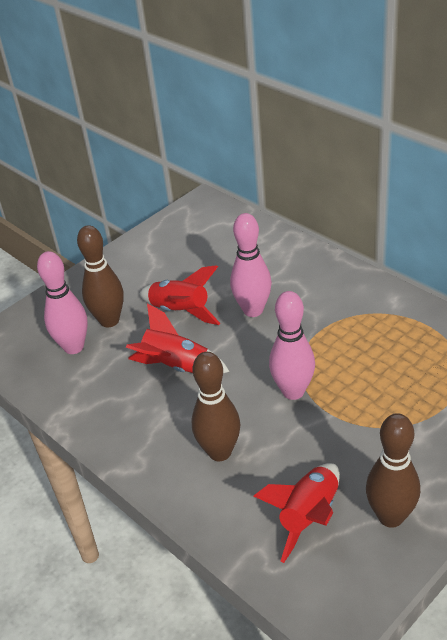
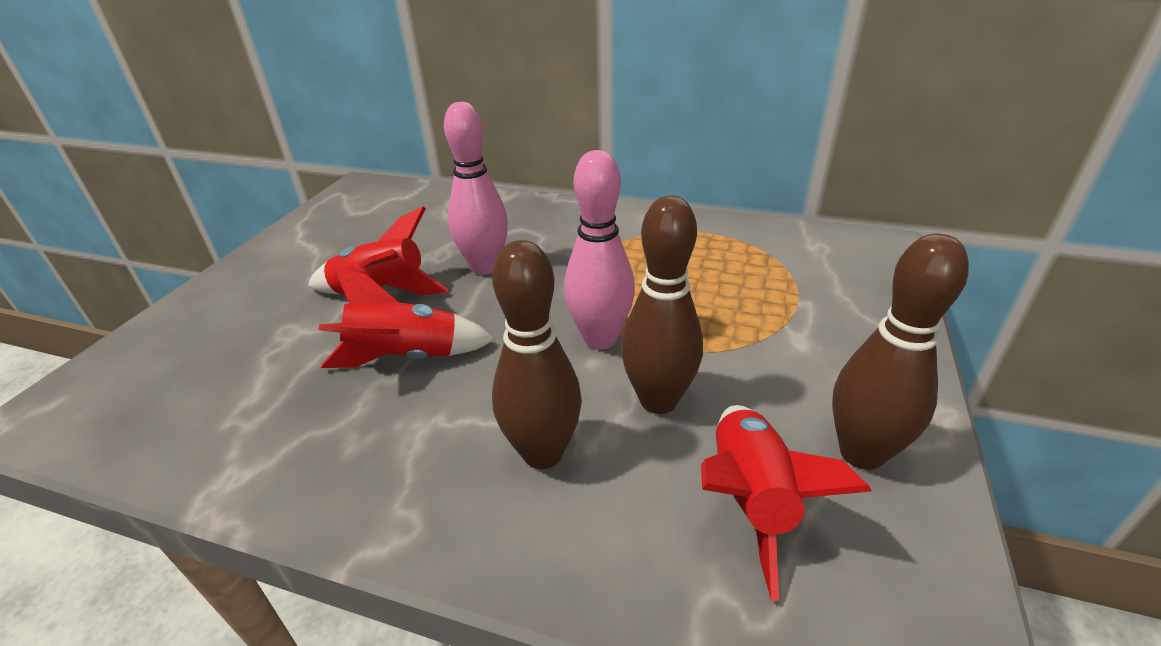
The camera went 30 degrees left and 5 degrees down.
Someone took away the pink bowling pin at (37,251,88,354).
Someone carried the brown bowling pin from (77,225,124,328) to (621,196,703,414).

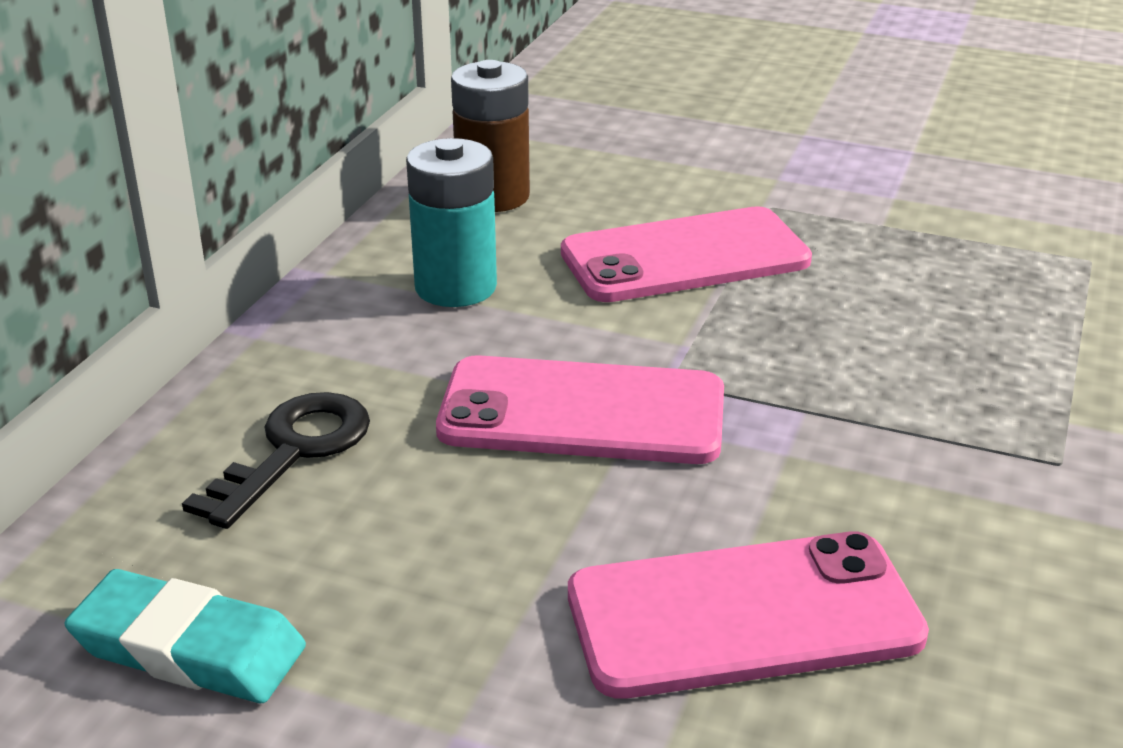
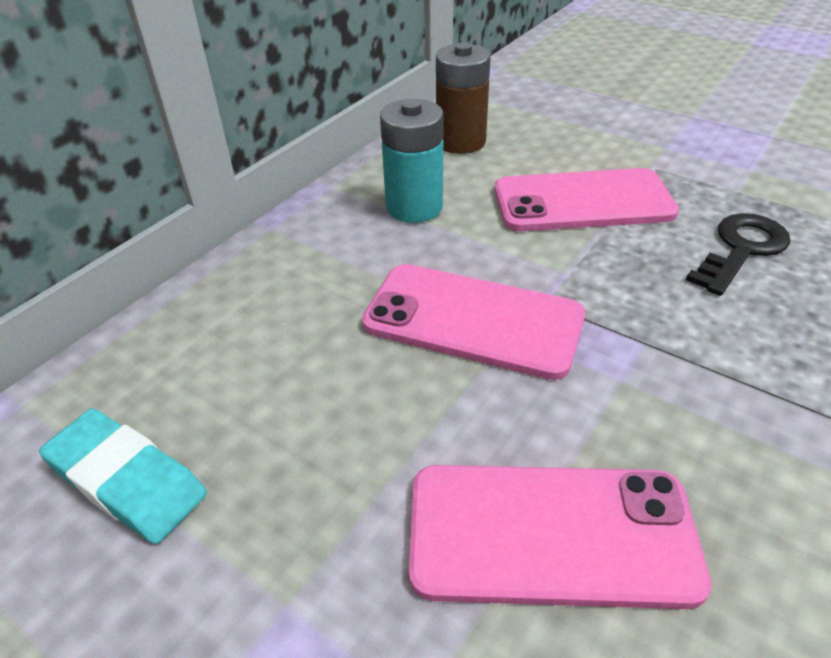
The camera went 15 degrees right and 10 degrees up.
Someone carried the black key from (182,392,370,529) to (686,213,790,296).

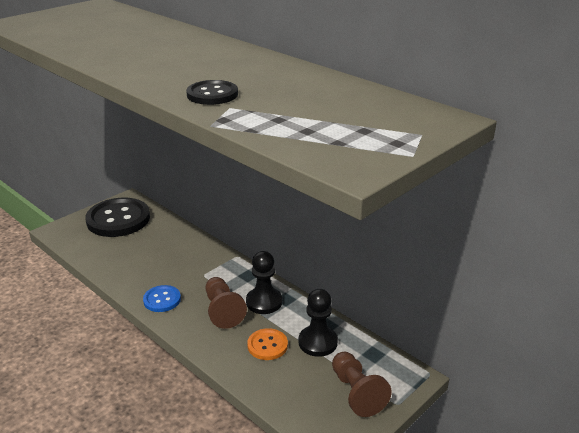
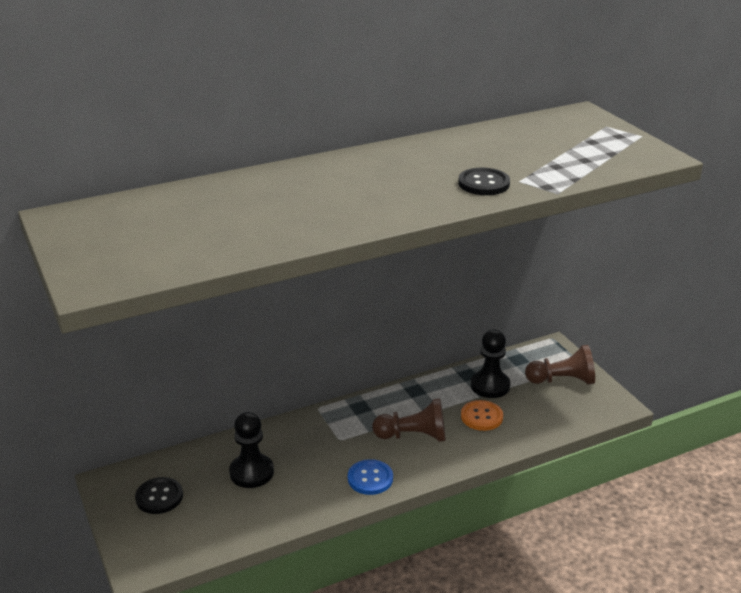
The camera went 70 degrees left and 0 degrees up.
Someone scaled the black button at (85,198,150,237) by 0.50.
Someone carried the black pawn from (246,251,282,314) to (229,412,274,488).

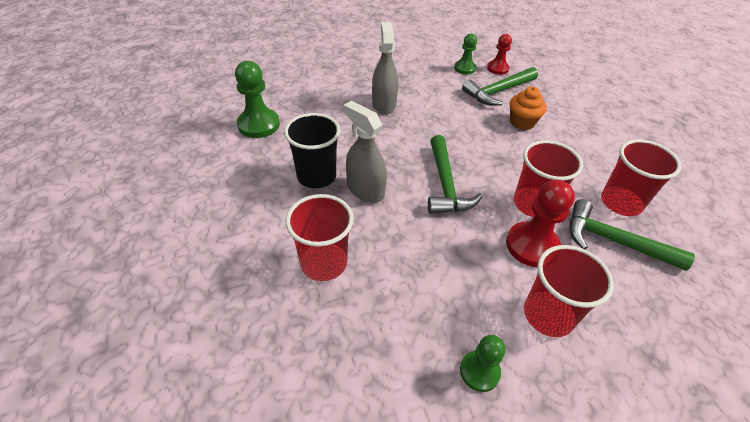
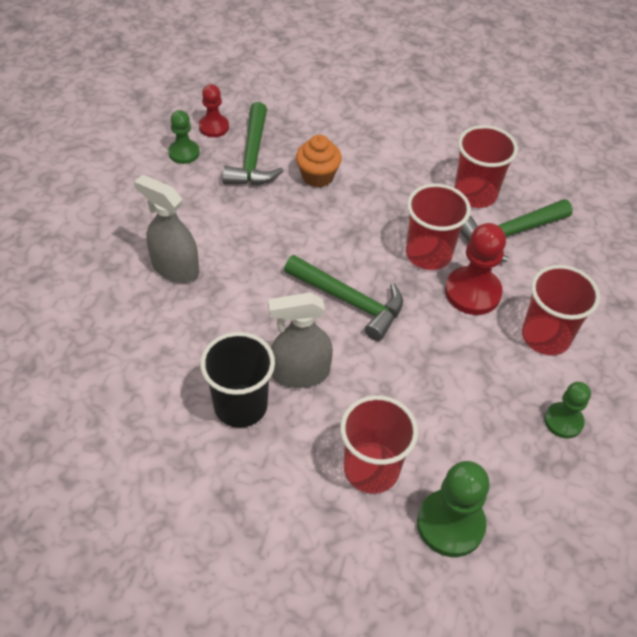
The camera went 55 degrees left and 5 degrees up.
Someone carried the green pawn from (235,61,280,138) to (417,461,490,557).

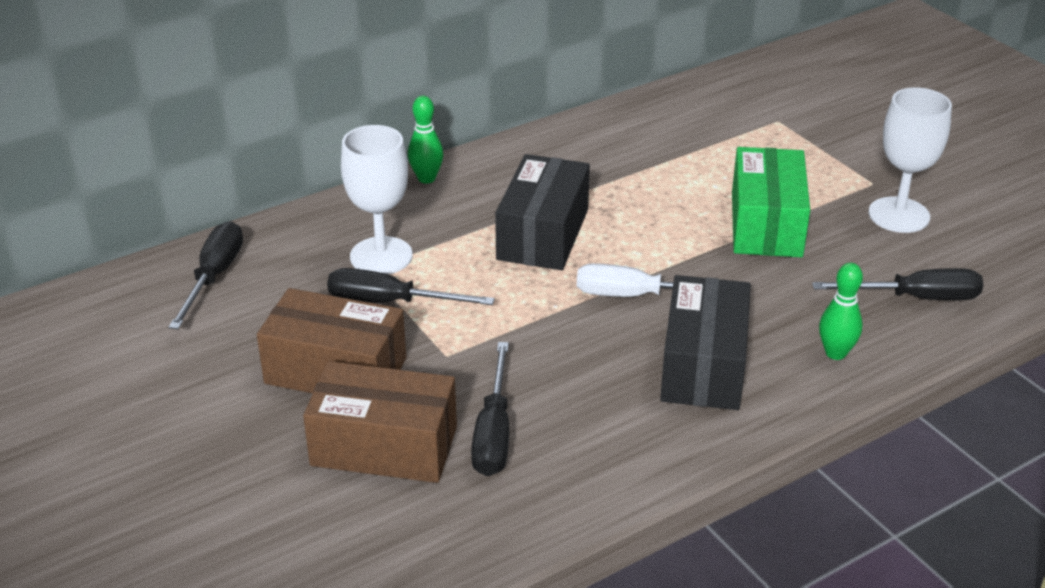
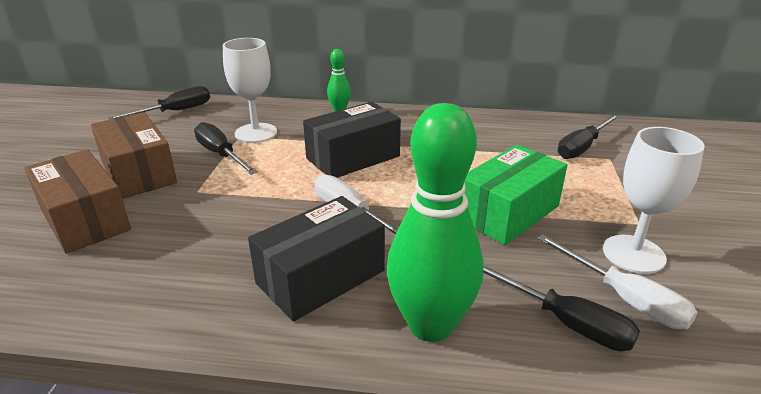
The camera went 40 degrees right and 5 degrees down.
Someone carried the black screwdriver from (471,342,509,476) to (558,114,619,159).
Someone scaled the green bowling pin at (819,263,863,360) by 2.12.
Someone put down the white screwdriver at (537,234,698,329).

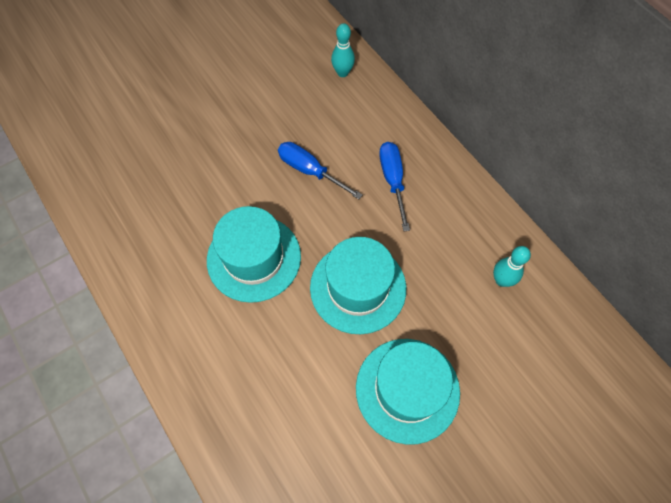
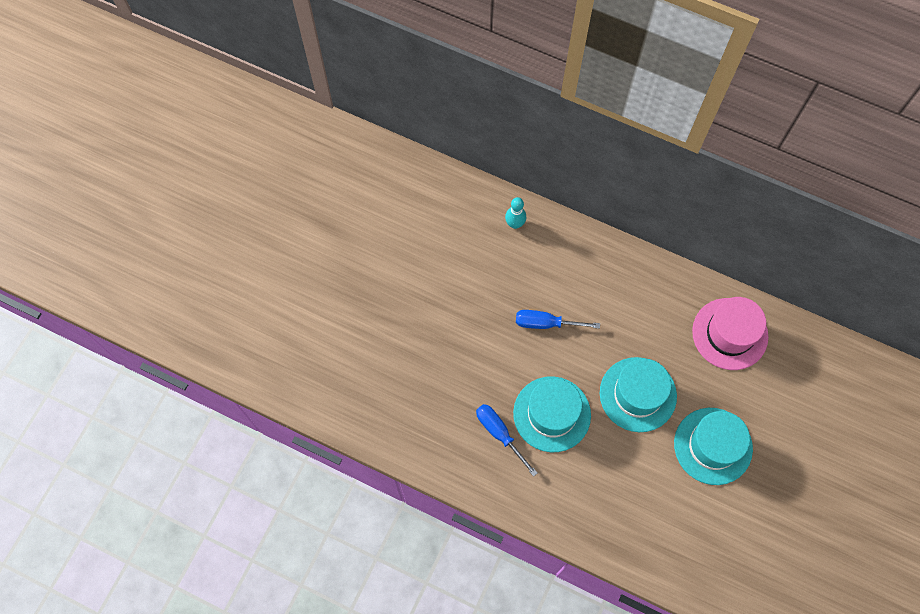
The camera went 30 degrees left and 5 degrees up.
Someone carried the blue screwdriver from (379,142,410,231) to (476,404,537,477).
Someone swapped the turquoise bowling pin at (493,246,531,287) for the pink hat at (692,297,769,370).

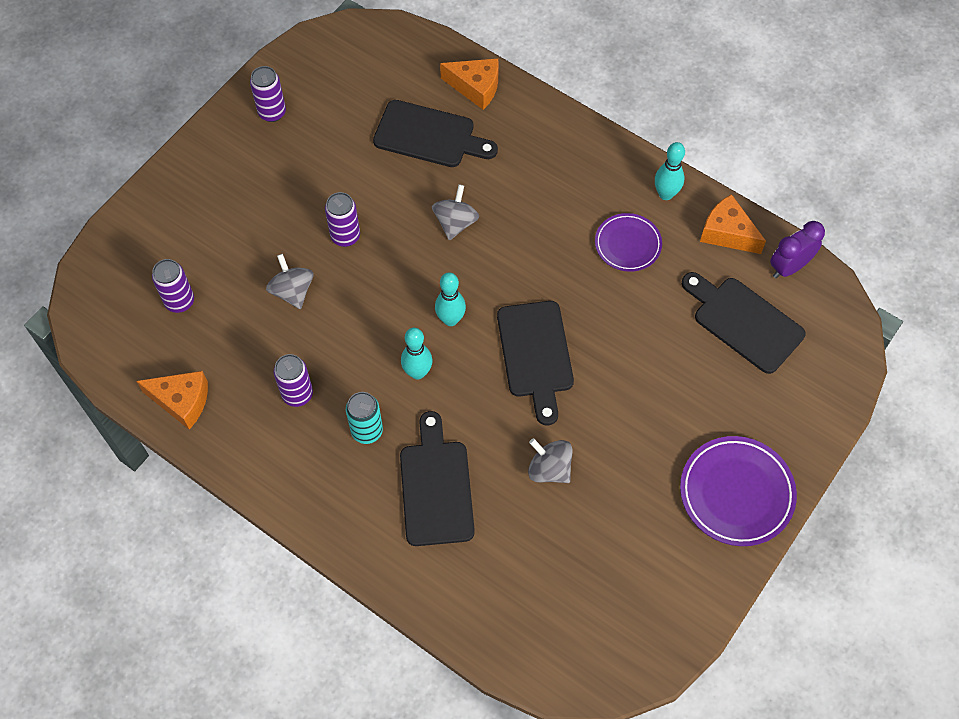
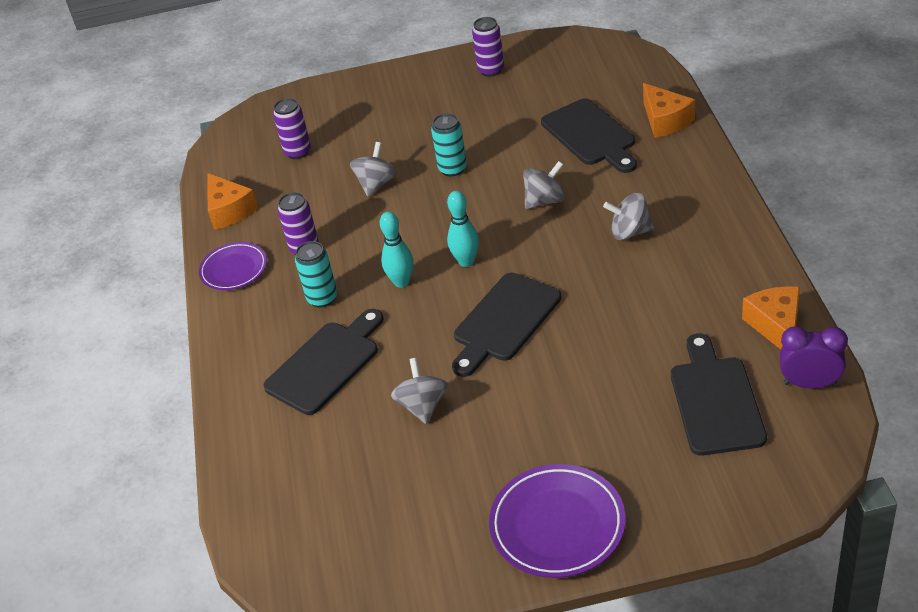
The camera went 50 degrees right and 20 degrees down.
Someone repainted the purple can at (325,192,360,247), which became the turquoise can at (431,113,467,177).
Someone carried the purple plate from (595,213,662,272) to (199,242,267,290).
Someone took away the turquoise bowling pin at (655,142,685,200).
Someone put down the grey spinning top at (603,193,654,240).

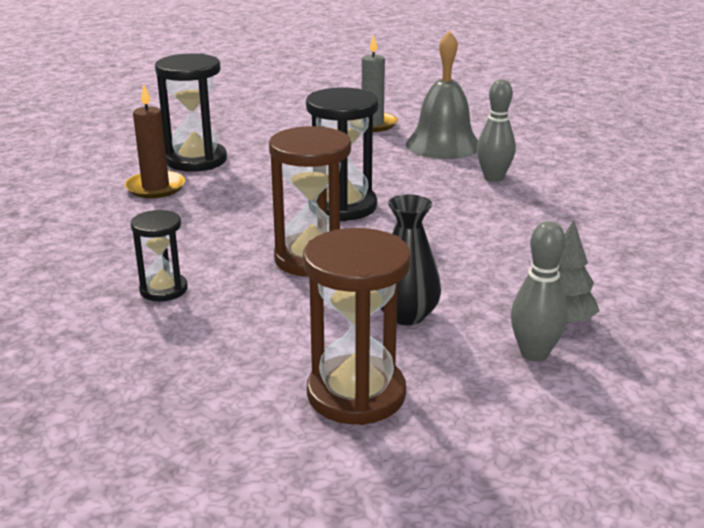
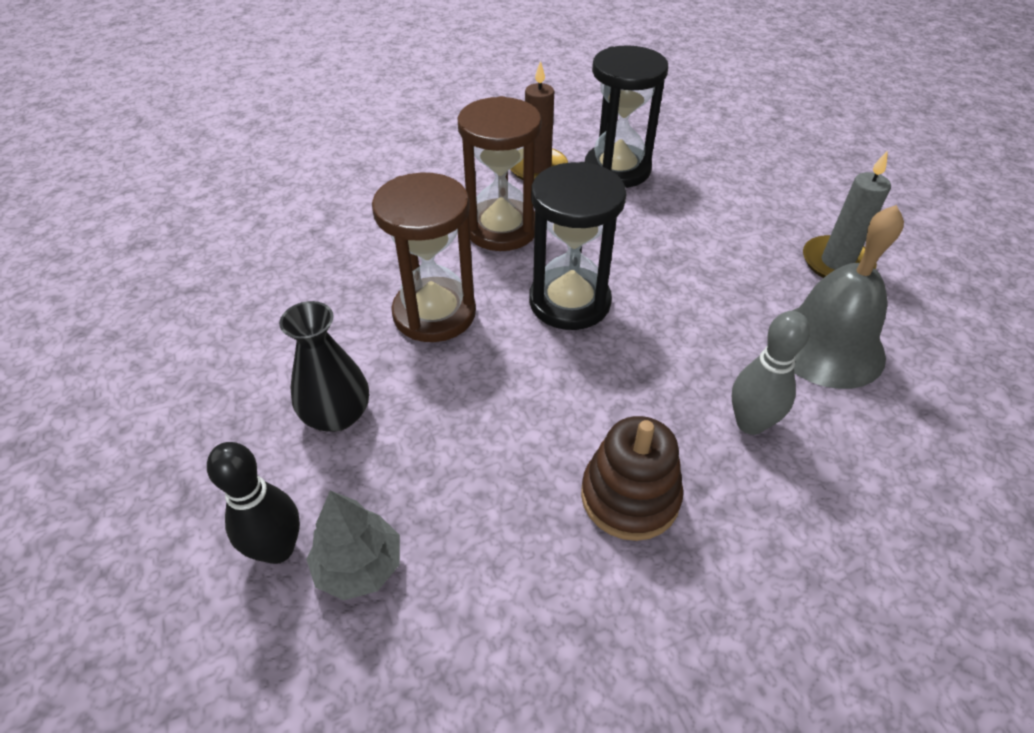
The camera went 70 degrees right and 20 degrees up.
Someone took away the black hourglass at (131,210,188,301).
Someone carried the brown hourglass from (303,228,411,425) to (458,96,541,251).
Someone repainted the grey bowling pin at (511,221,568,362), which became the black bowling pin at (207,442,300,564).
Someone put down the brown stacking toy at (581,416,683,541).

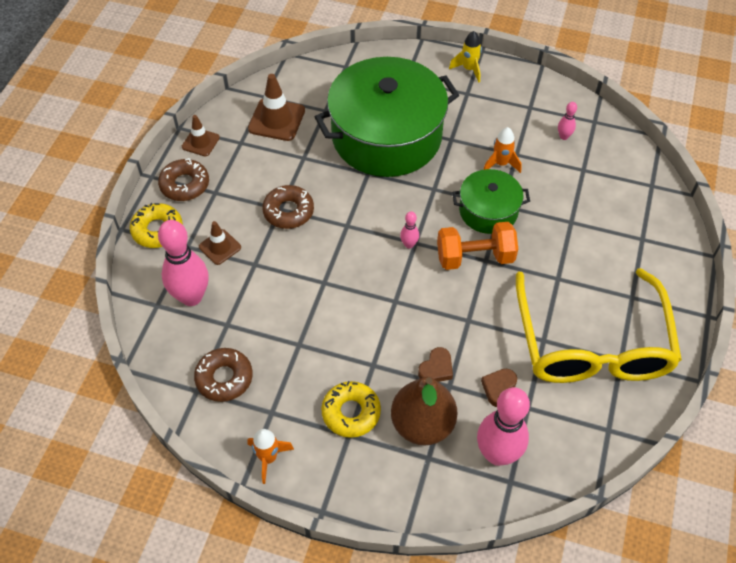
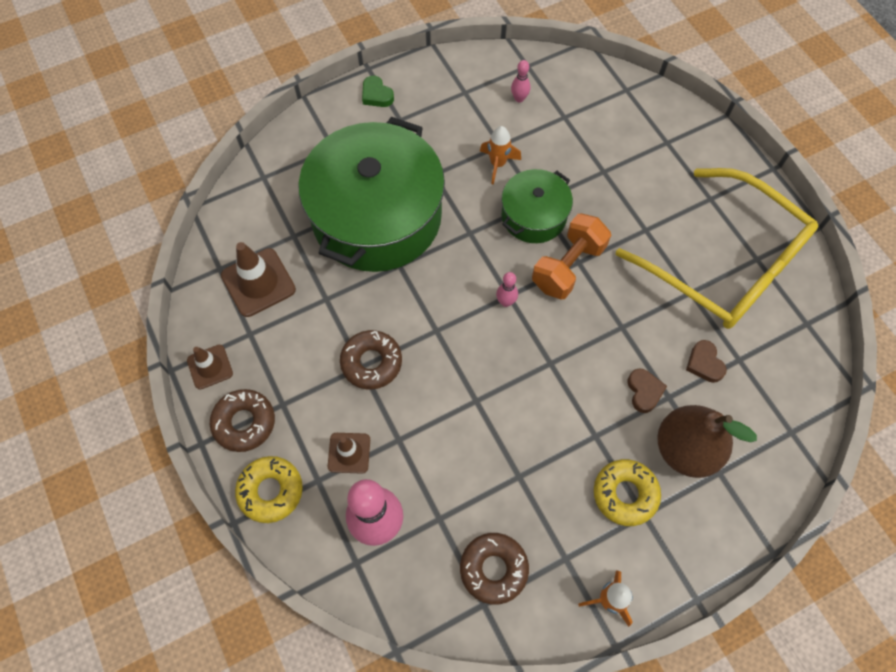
The camera went 45 degrees left and 10 degrees up.
Someone swapped the yellow rocket at (449,31,482,83) for the green heart at (362,75,394,107).
Someone took away the pink bowling pin at (477,387,530,466).

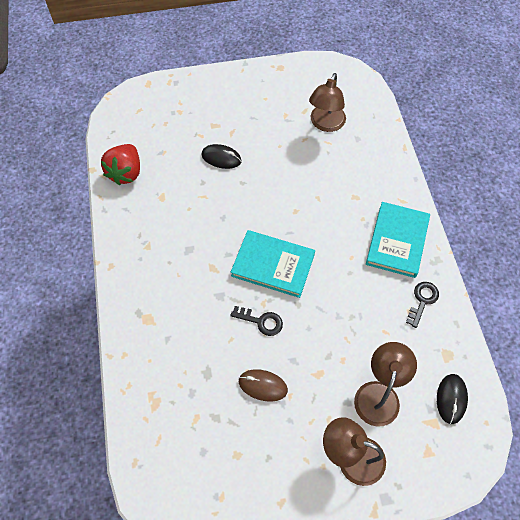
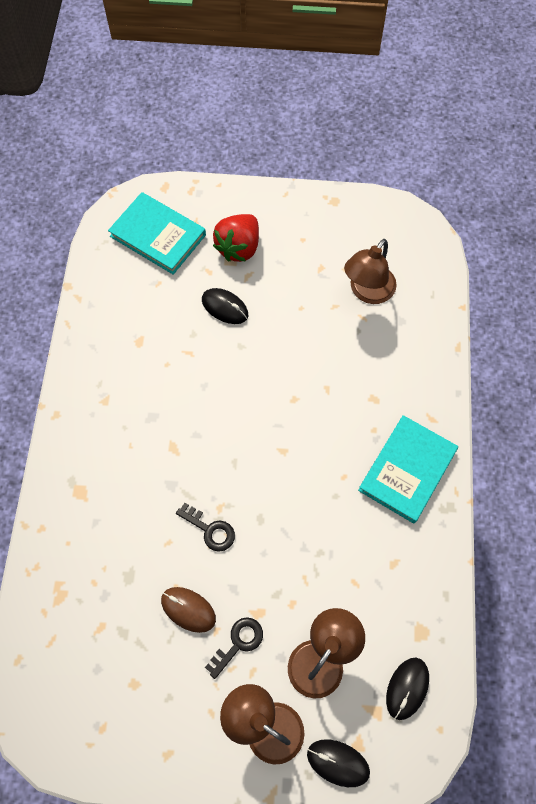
The camera went 15 degrees right and 5 degrees up.
Someone carried the red strawberry from (101,144,140,185) to (213,214,259,262).
Someone carried the turquoise book from (231,230,315,298) to (108,192,206,275).
Someone carried the black key from (406,282,439,328) to (205,618,263,679).
Someone put down the black mouse at (307,739,370,787).

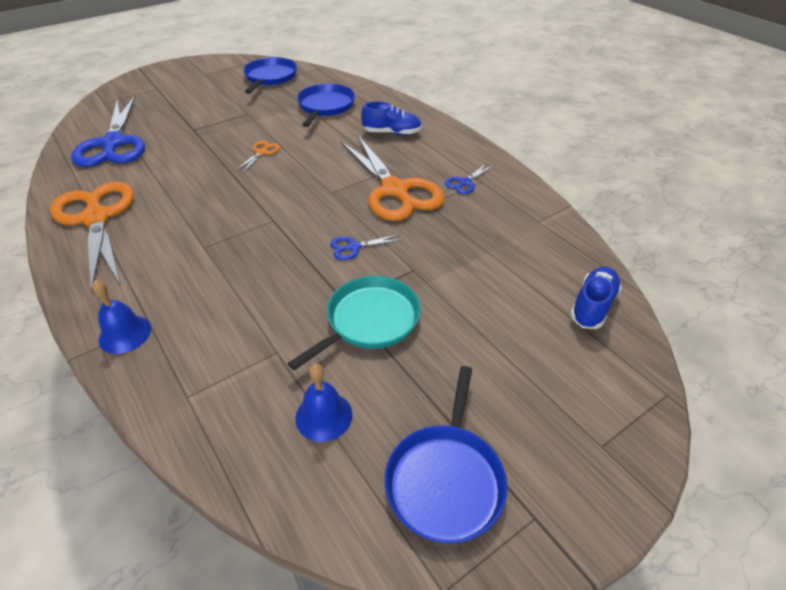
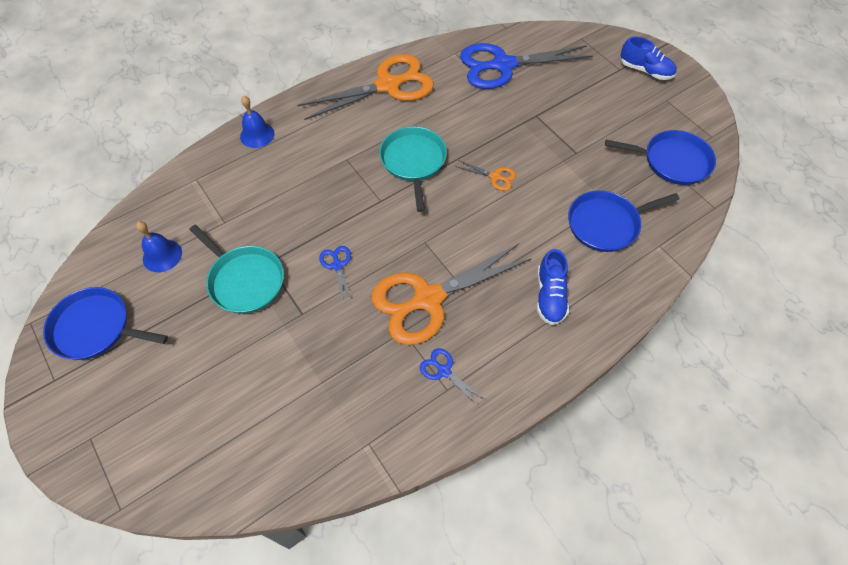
The camera went 90 degrees right and 15 degrees up.
Someone rotated the blue pan at (297,84,355,127) by 150 degrees clockwise.
Someone carried the blue shoe from (570,267,622,329) to (620,36,677,80).
Someone put down the turquoise pan at (379,127,447,212).

